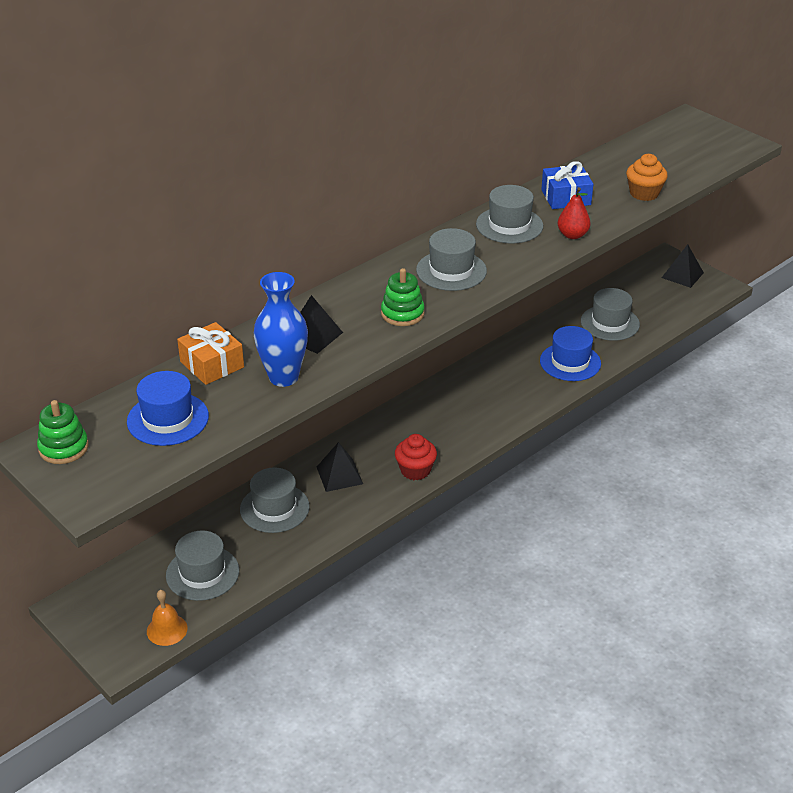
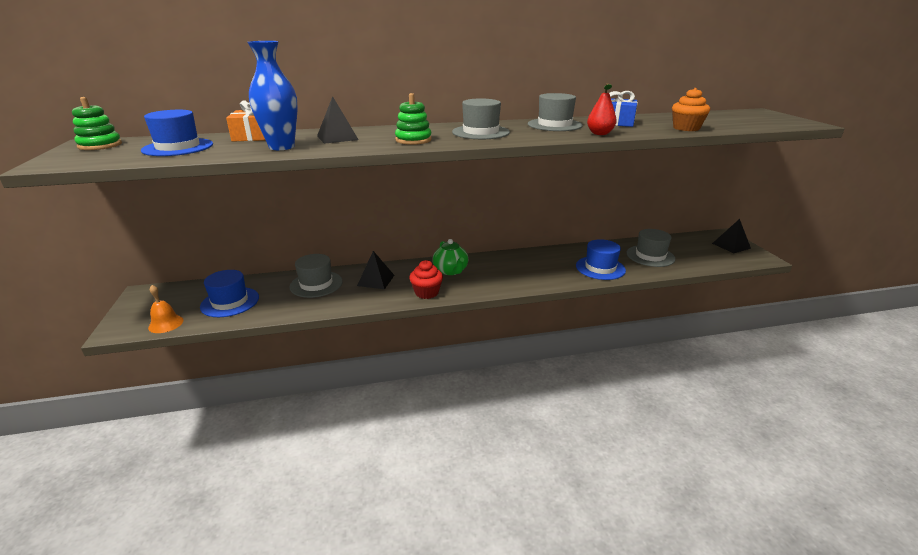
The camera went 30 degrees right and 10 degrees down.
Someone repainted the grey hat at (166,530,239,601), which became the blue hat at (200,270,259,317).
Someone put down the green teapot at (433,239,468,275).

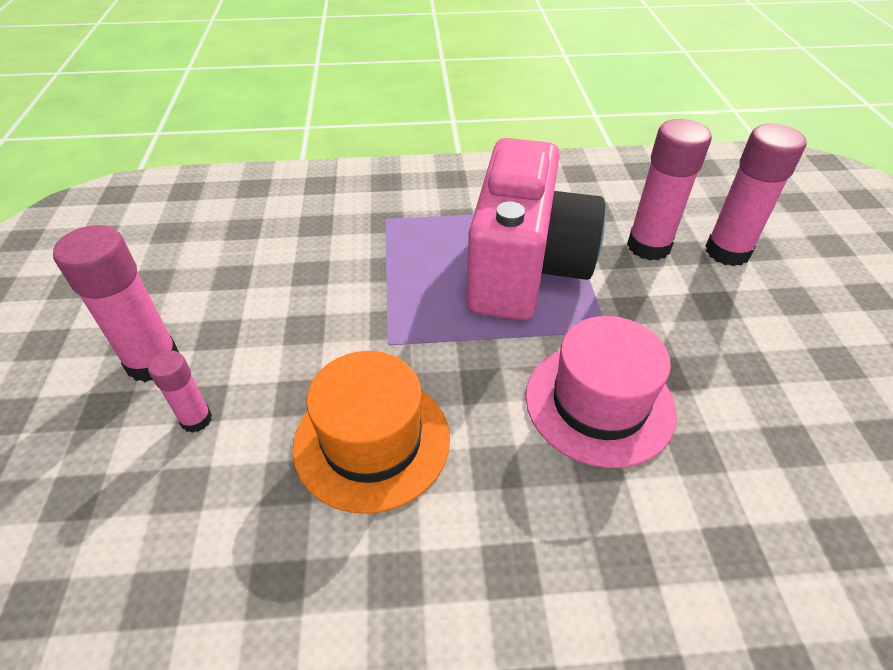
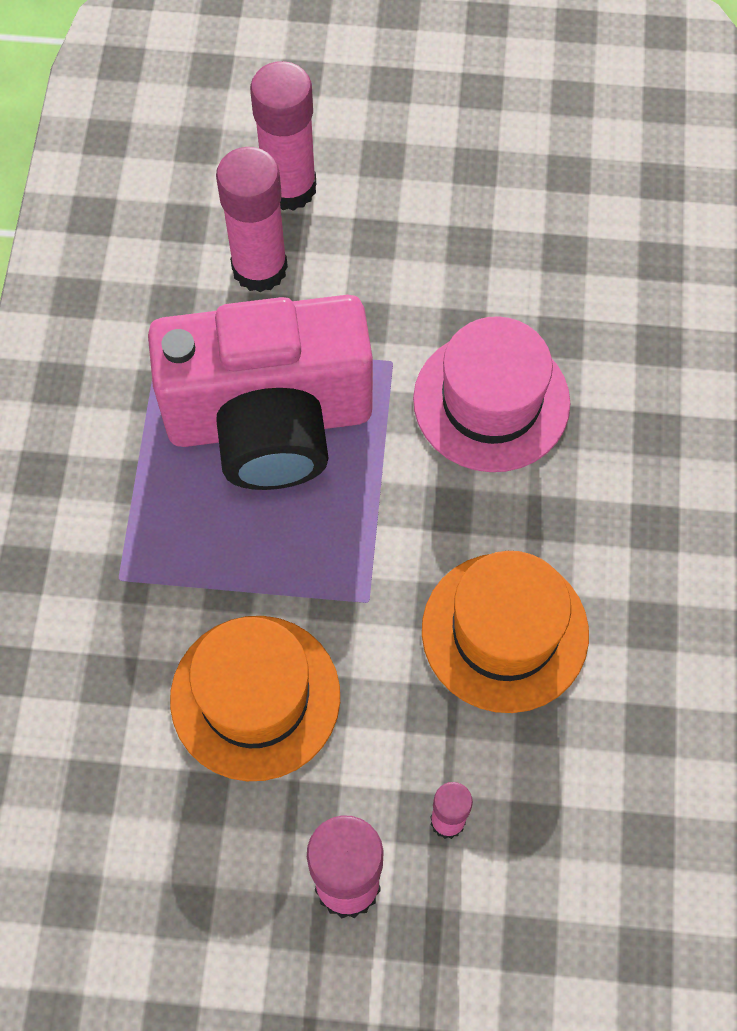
The camera went 80 degrees left and 20 degrees up.
Someone rotated the pink camera at (466,138,605,321) by 150 degrees clockwise.
Someone put down the orange hat at (170,616,340,781).

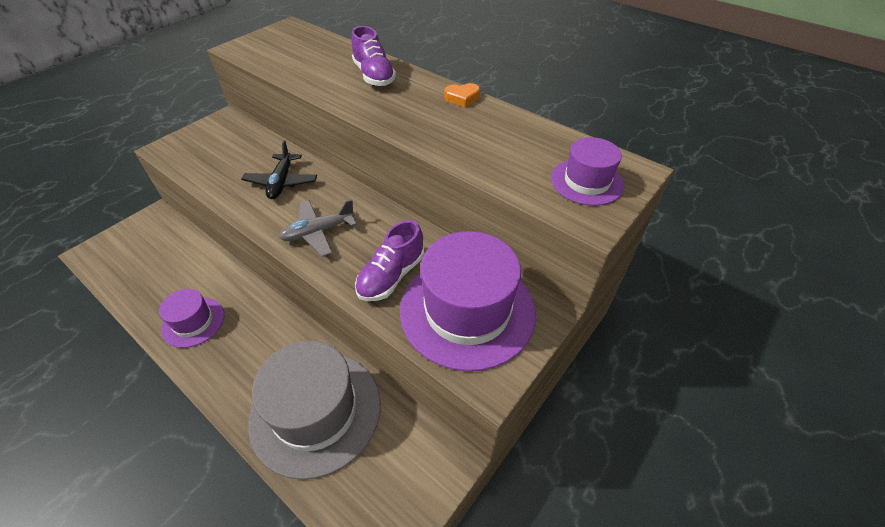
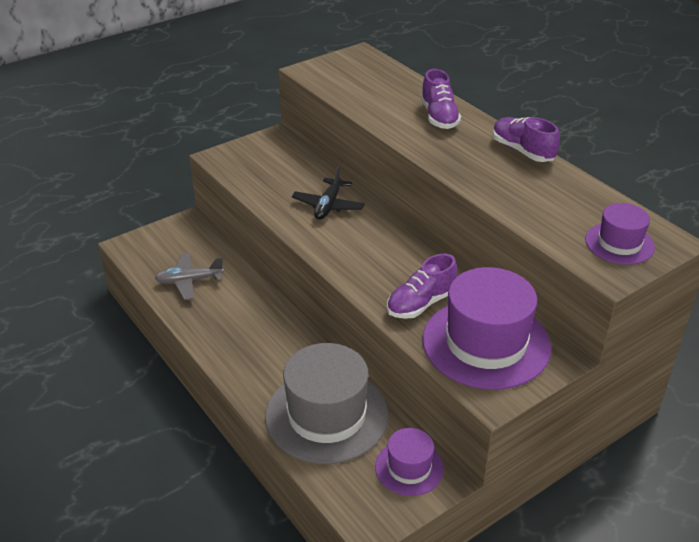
The camera went 15 degrees right and 10 degrees down.
Someone carried the purple hat from (159,289,224,348) to (375,428,444,496).
Someone carried the grey plane from (279,199,357,257) to (155,253,224,300).
Someone swapped the orange heart at (445,83,480,108) for the purple shoe at (492,117,560,162).

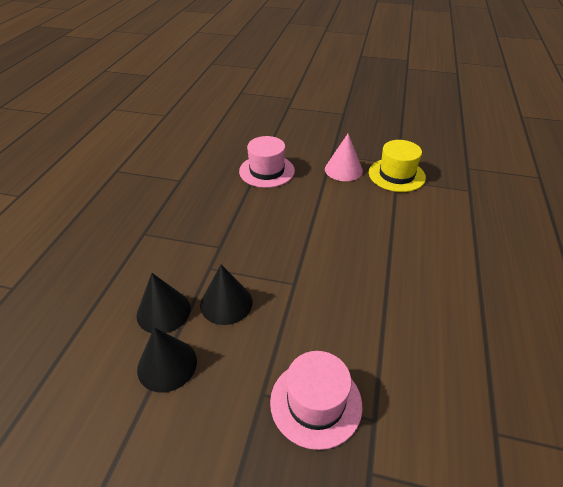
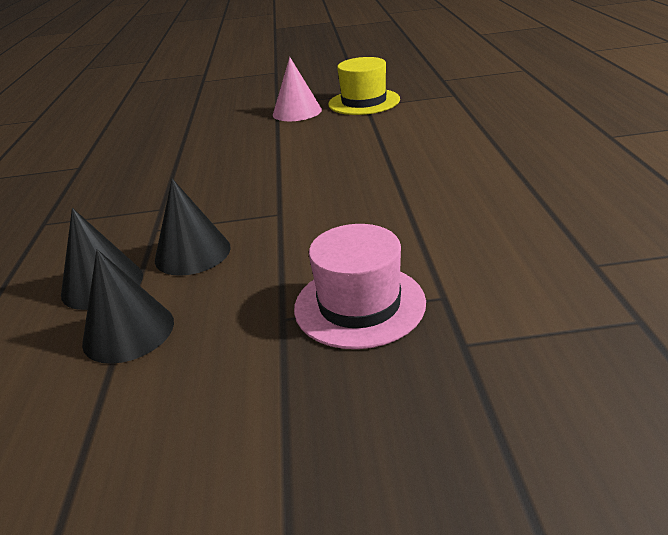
The camera went 15 degrees left and 10 degrees down.
Someone took away the pink hat at (239,136,295,188).

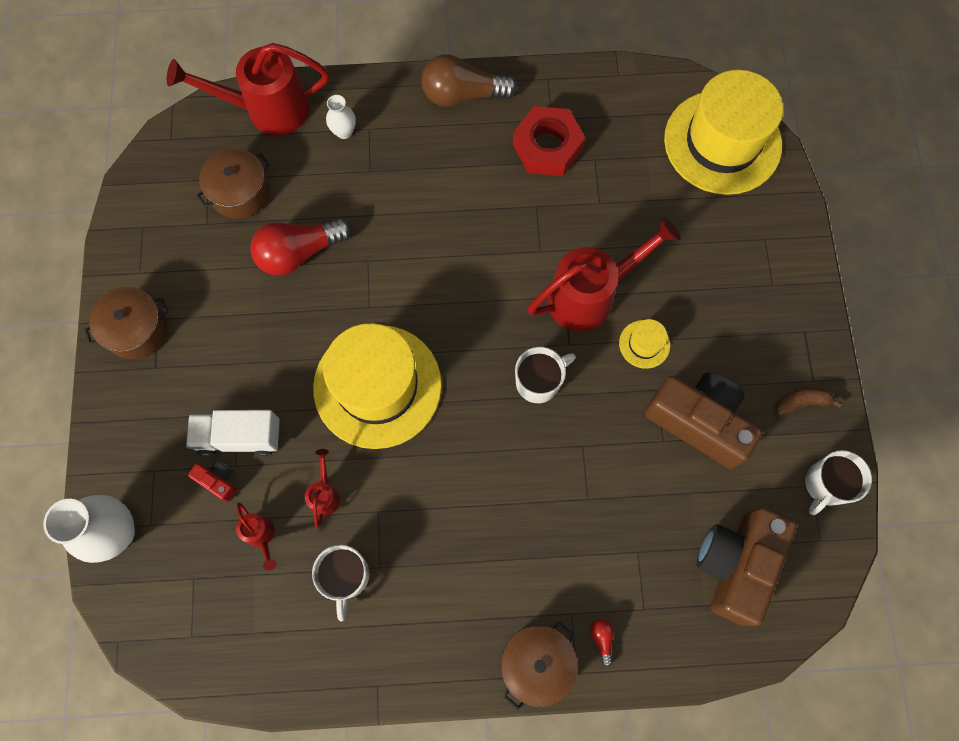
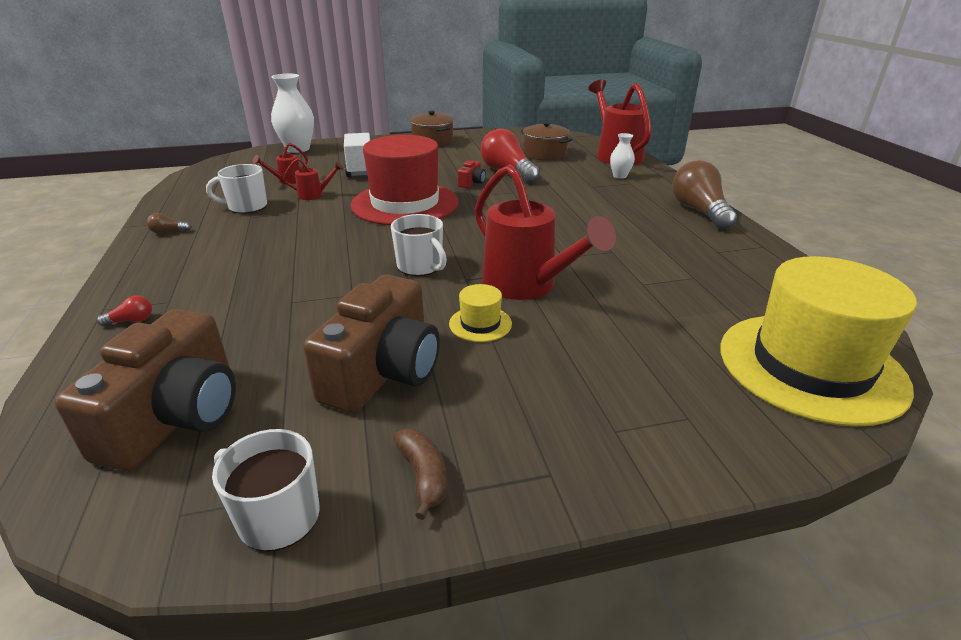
The camera went 80 degrees right and 40 degrees down.
Someone carried the red camera from (188,461,237,502) to (457,160,486,188).
Someone repainted the yellow hat at (313,323,442,449), which became the red hat at (351,135,459,225).
Someone took away the brown pot at (501,622,578,710).
Someone took away the red nut at (513,106,585,176).
Someone rotated the brown camera at (697,507,797,626) by 90 degrees clockwise.
Someone put down the brown light bulb at (147,213,191,234).

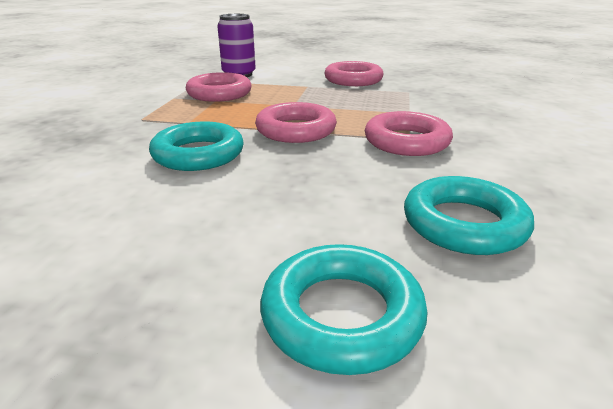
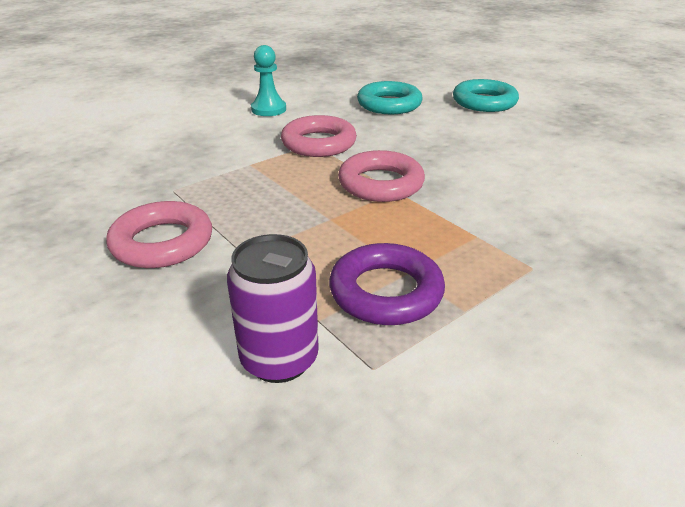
The camera went 140 degrees left and 5 degrees up.
Someone took away the turquoise ring at (149,121,244,171).
Someone repainted the pink ring at (186,72,252,102), which became the purple ring at (329,243,445,325).
Someone put down the turquoise pawn at (251,45,286,116).

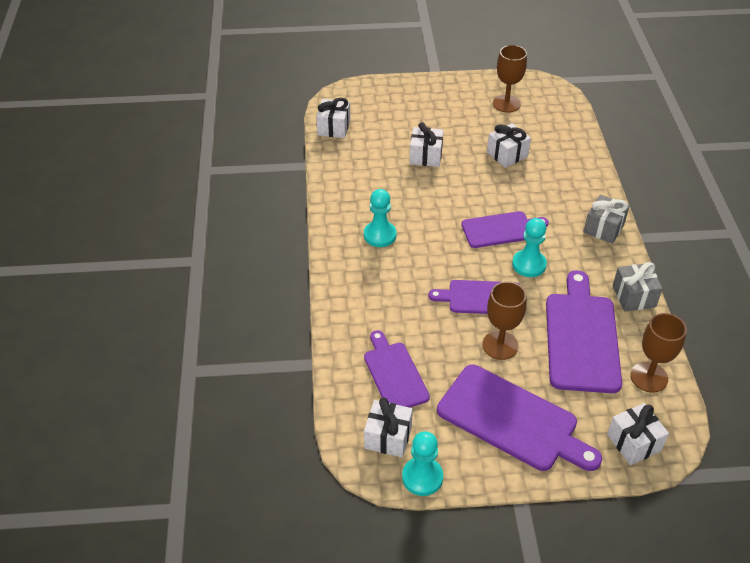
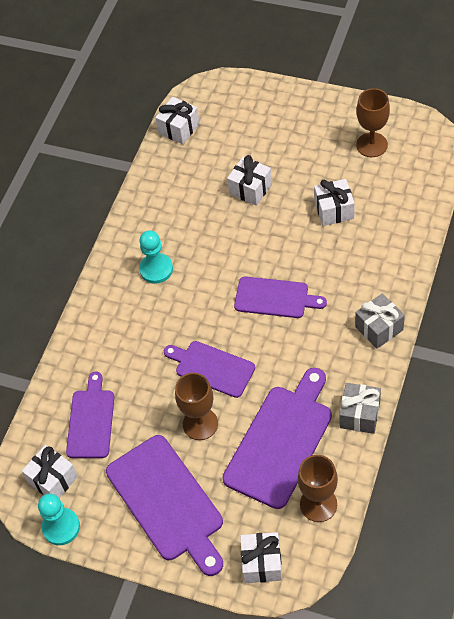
The camera went 30 degrees right and 10 degrees up.
Someone took away the turquoise pawn at (512,218,547,277).

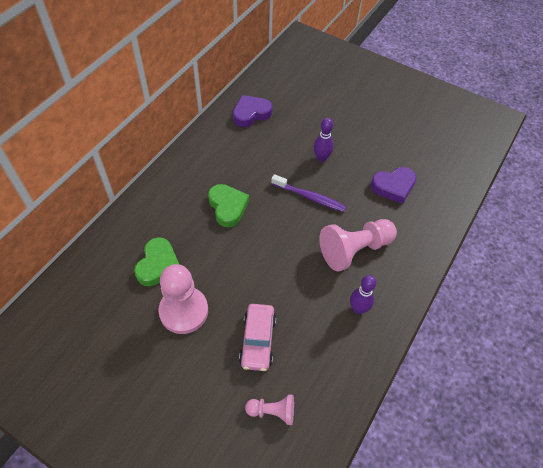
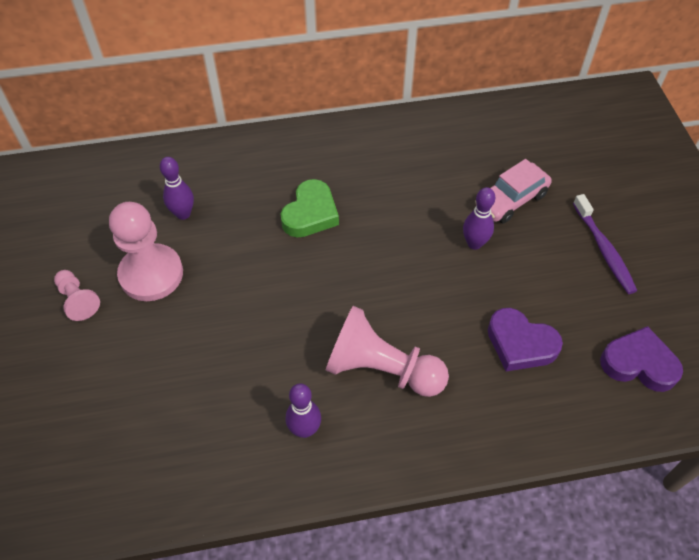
The camera went 50 degrees right and 0 degrees up.
Someone swapped the green heart at (134,237,179,286) for the purple bowling pin at (160,157,194,220).
Someone carried the purple heart from (233,95,272,127) to (600,326,683,392).
Someone carried the pink car from (239,304,276,371) to (475,159,552,224).
Someone carried the pink pawn from (245,395,294,425) to (54,270,100,321).
Someone carried the purple toothbrush from (271,174,346,212) to (573,194,637,294).

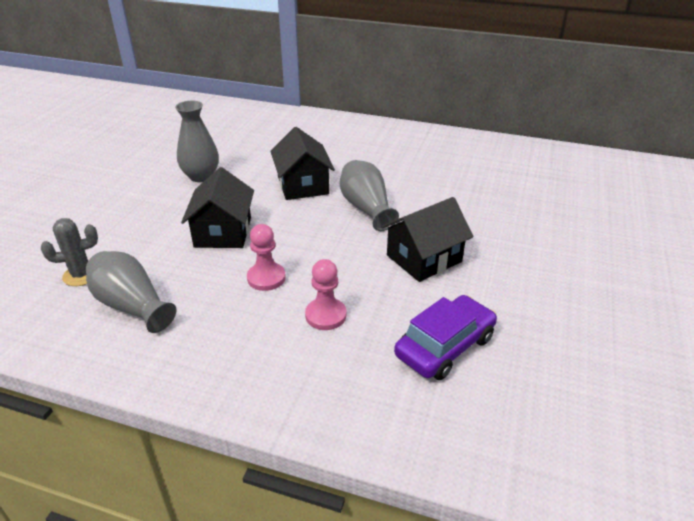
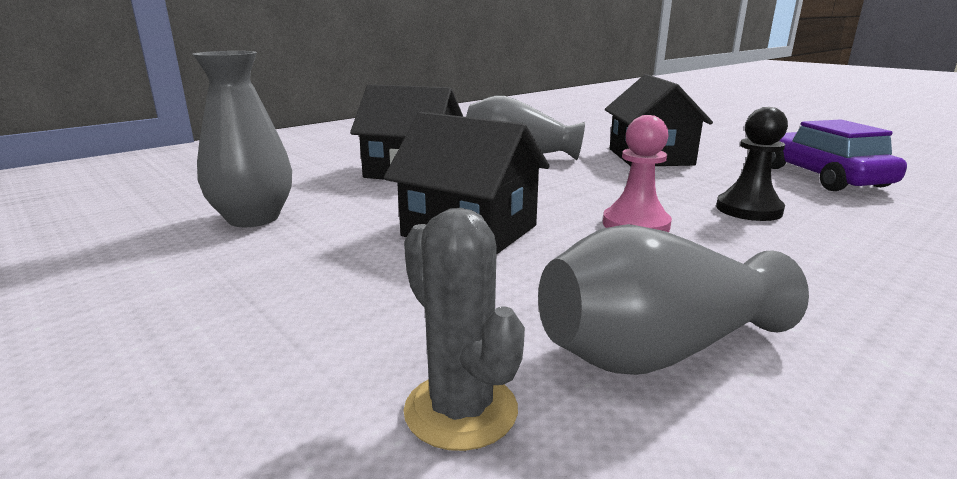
The camera went 60 degrees left and 15 degrees down.
Someone rotated the grey cactus at (41,218,98,286) by 45 degrees counterclockwise.
Someone repainted the pink pawn at (305,259,346,330), which became the black pawn at (716,107,788,221).

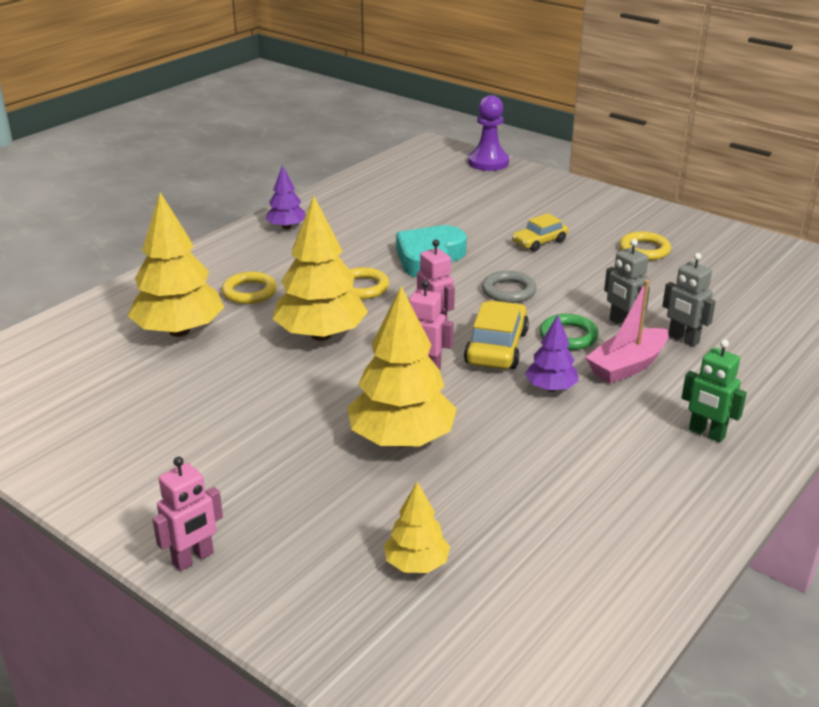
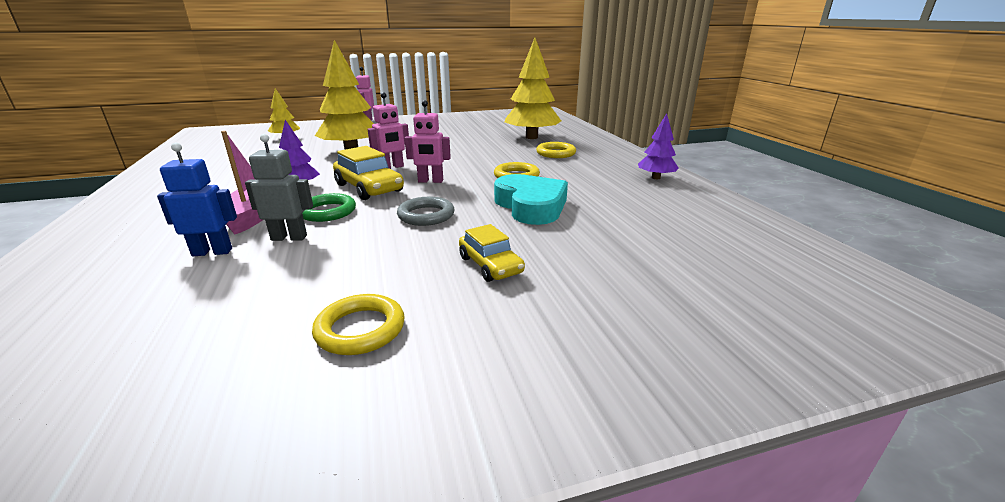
The camera went 125 degrees right and 5 degrees down.
Someone took away the yellow tree at (273,196,368,341).
Someone took away the purple pawn at (468,95,509,171).
Someone rotated the yellow car at (512,213,568,252) by 150 degrees clockwise.
Someone repainted the grey robot at (662,253,716,347), which became the blue robot at (157,143,237,256).
Someone took away the green robot at (682,339,747,443).

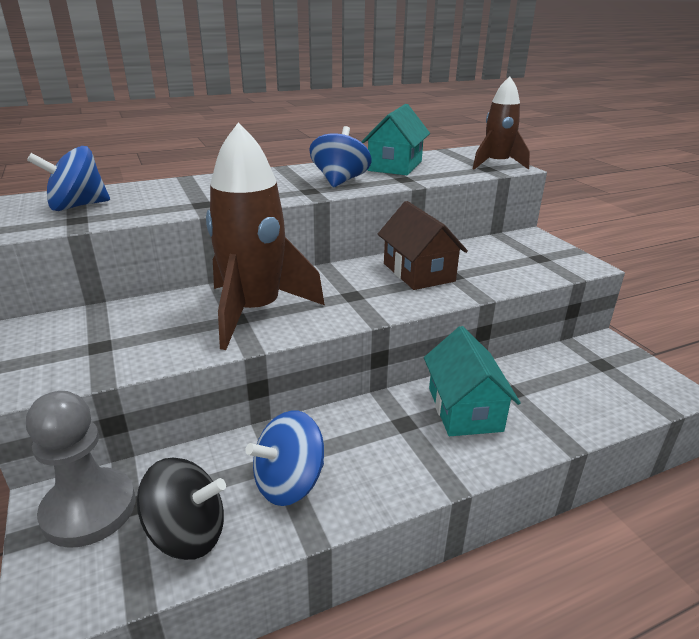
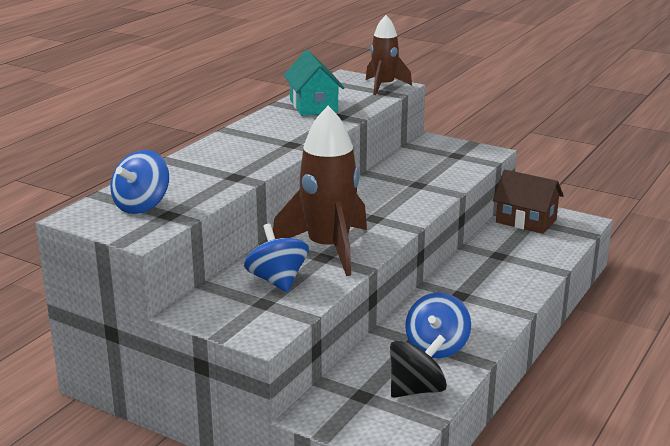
The camera went 35 degrees left and 5 degrees down.
Someone took away the grey pawn at (26,391,136,548).
Someone carried the blue spinning top from (309,126,372,187) to (244,224,309,292).
Someone carried the brown house from (378,201,468,290) to (493,169,564,234).
Someone took away the turquoise house at (424,326,521,436).

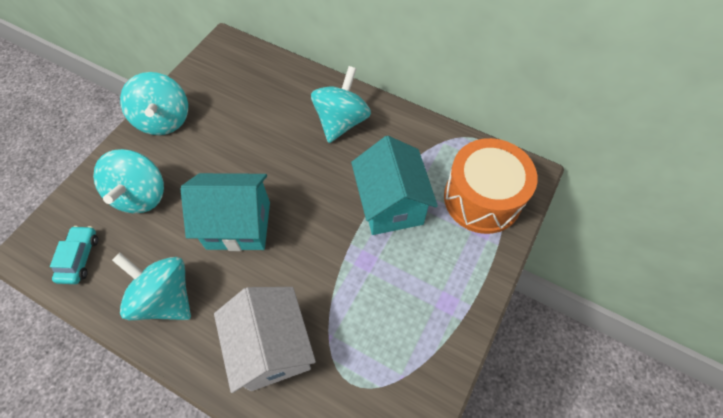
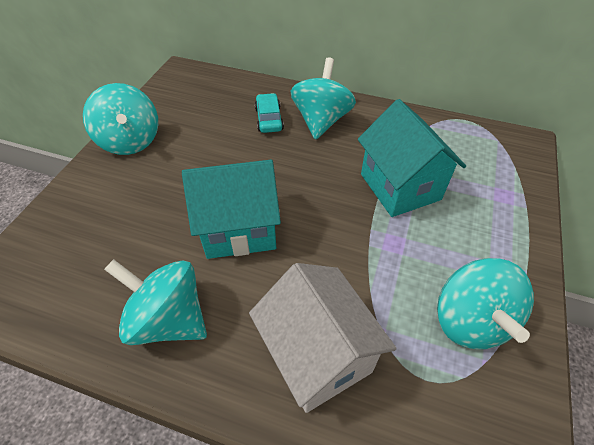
The camera went 10 degrees left and 10 degrees down.
Someone carried the turquoise car from (50,226,98,284) to (255,93,284,133).
Someone carried the turquoise spinning top from (93,149,164,213) to (437,258,534,350).
Someone took away the orange drum at (444,138,537,234).

